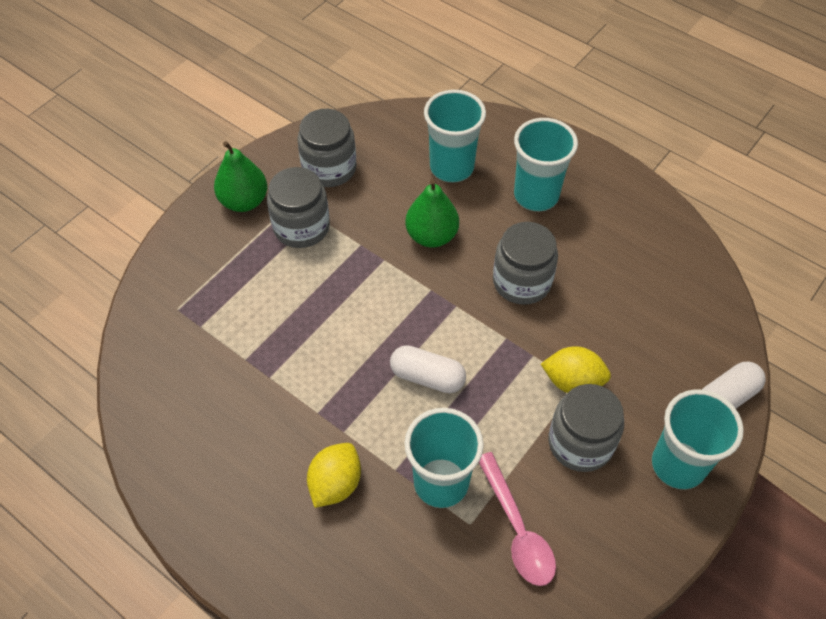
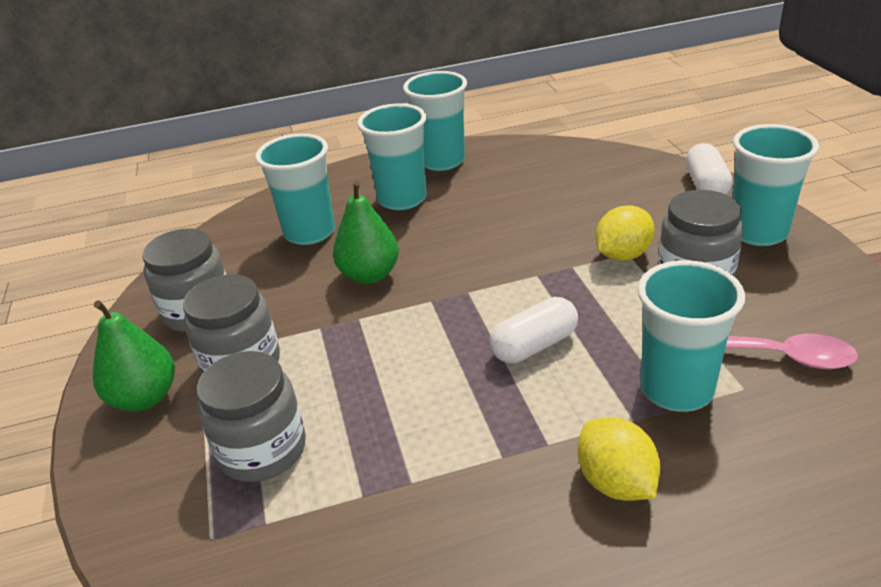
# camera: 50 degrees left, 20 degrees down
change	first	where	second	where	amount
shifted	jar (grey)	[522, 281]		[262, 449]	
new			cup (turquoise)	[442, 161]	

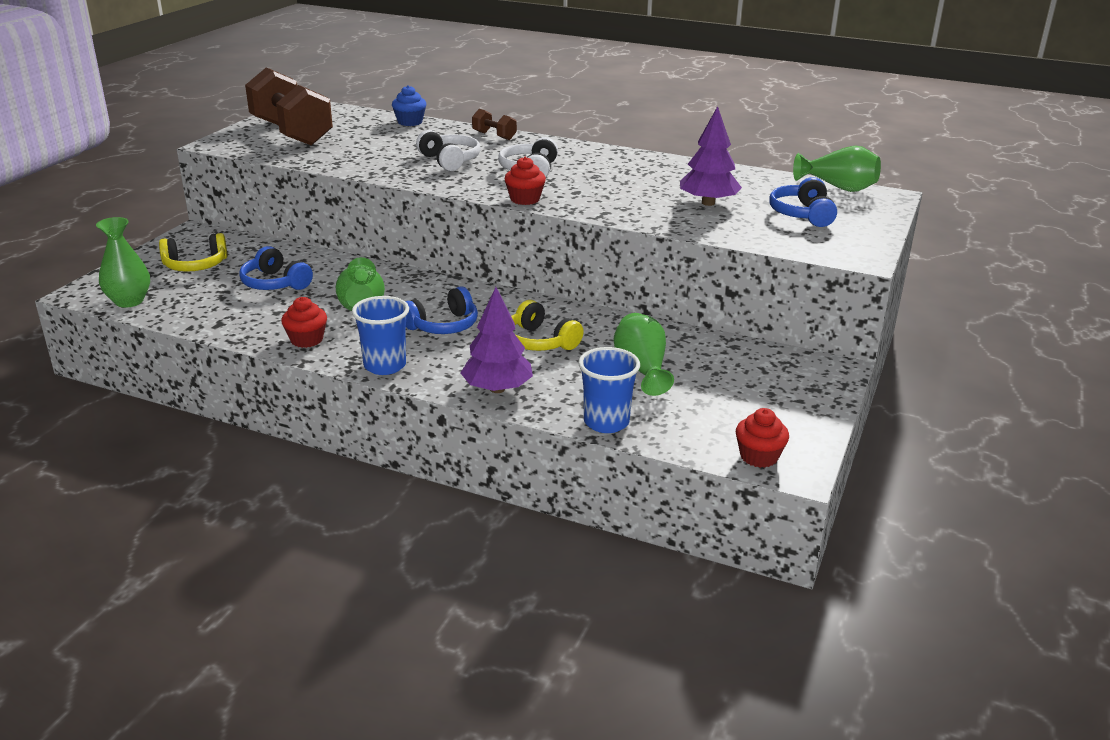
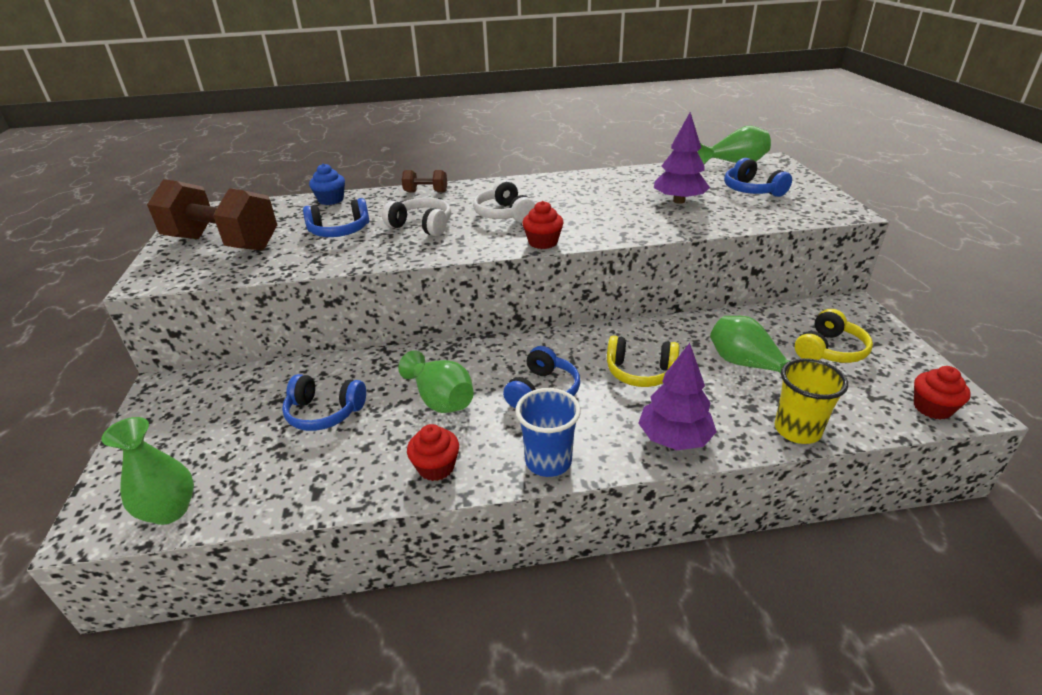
# camera: 30 degrees left, 5 degrees up
change	first	where	second	where	amount
new			headphones (blue)	[340, 231]	
repainted	cup (blue)	[606, 422]	cup (yellow)	[797, 430]	
shifted	headphones (yellow)	[195, 265]		[829, 350]	

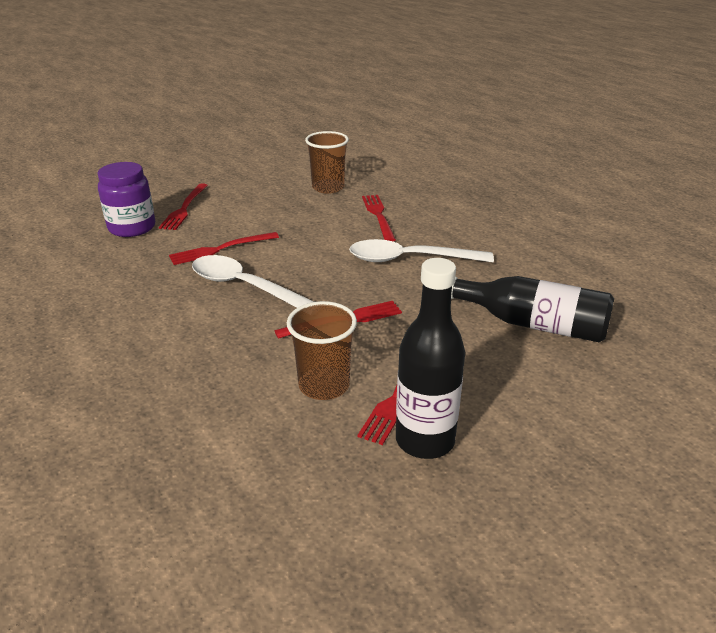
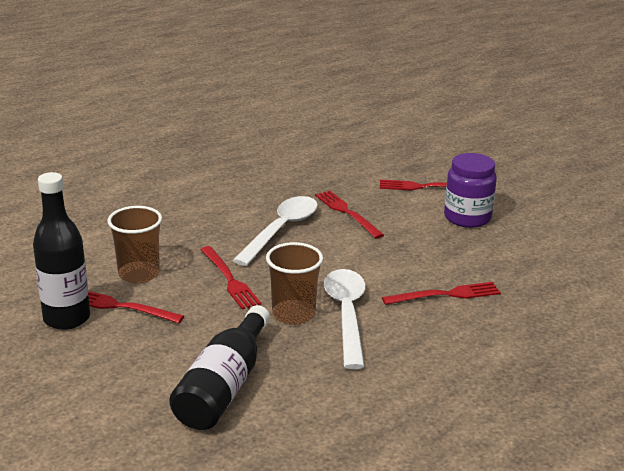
# camera: 85 degrees right, 5 degrees down
change	first	where	second	where	amount
shifted	cup (brown)	[328, 187]		[293, 314]	
shifted	jar (purple)	[132, 227]		[467, 218]	

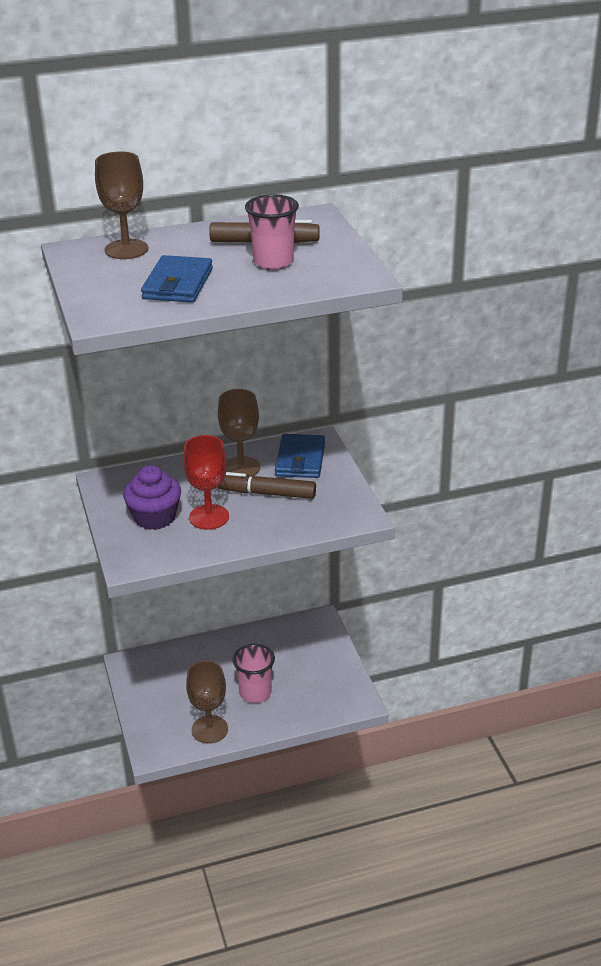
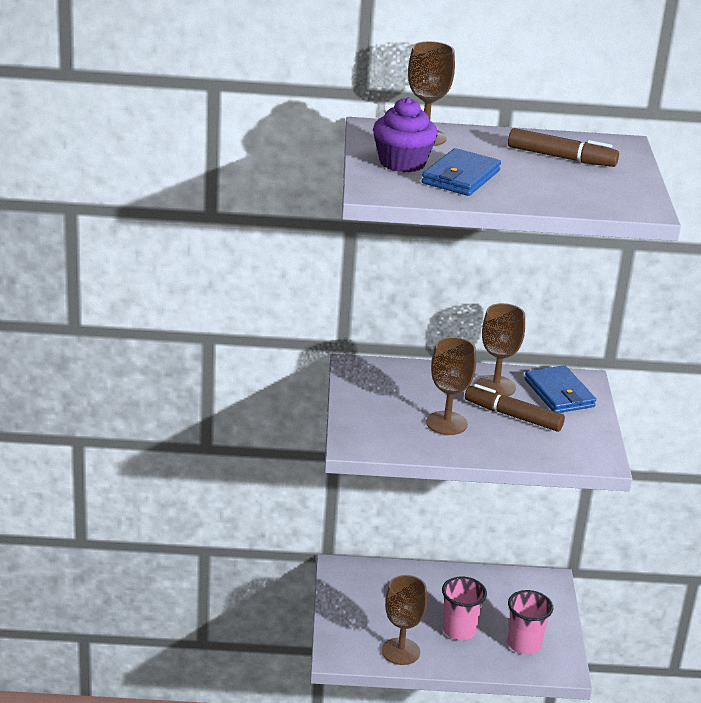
# camera: 15 degrees right, 5 degrees down
change	first	where	second	where	amount
shifted	cupcake (purple)	[154, 517]		[402, 163]	
repainted	goblet (red)	[209, 517]	goblet (brown)	[446, 423]	
shifted	cup (pink)	[273, 262]		[524, 644]	
rotated	wallet (blue)	[300, 459]		[559, 393]	45 degrees counterclockwise

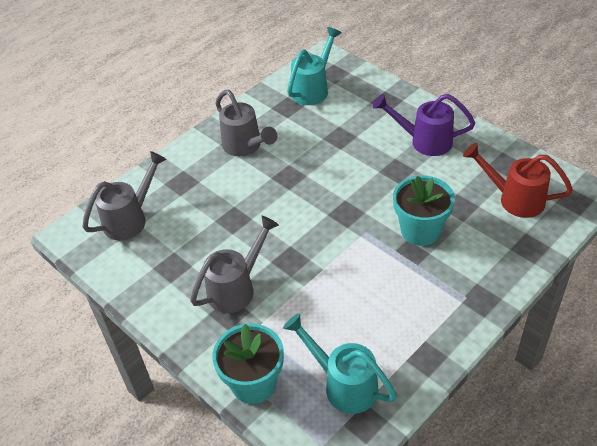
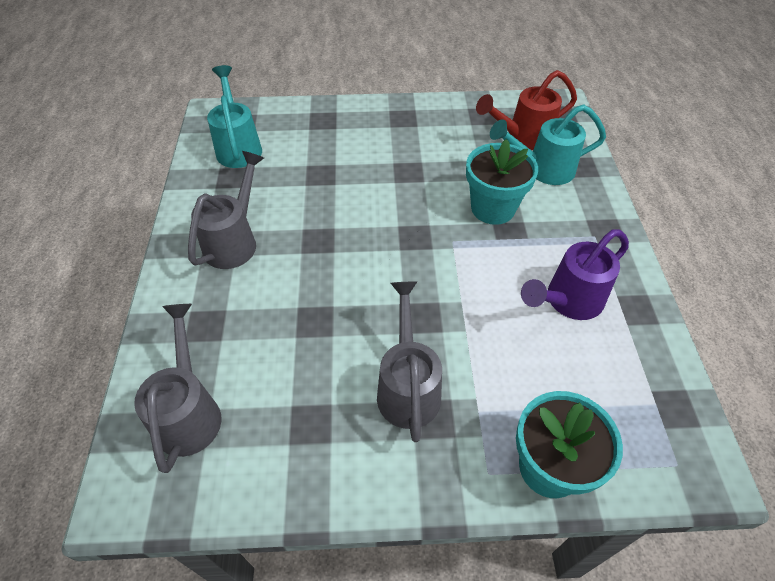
# camera: 50 degrees left, 5 degrees up
change	first	where	second	where	amount
rotated	watering can (grey)	[245, 146]		[235, 241]	75 degrees counterclockwise
shifted	watering can (turquoise)	[343, 384]		[542, 169]	
shifted	watering can (purple)	[424, 141]		[567, 301]	

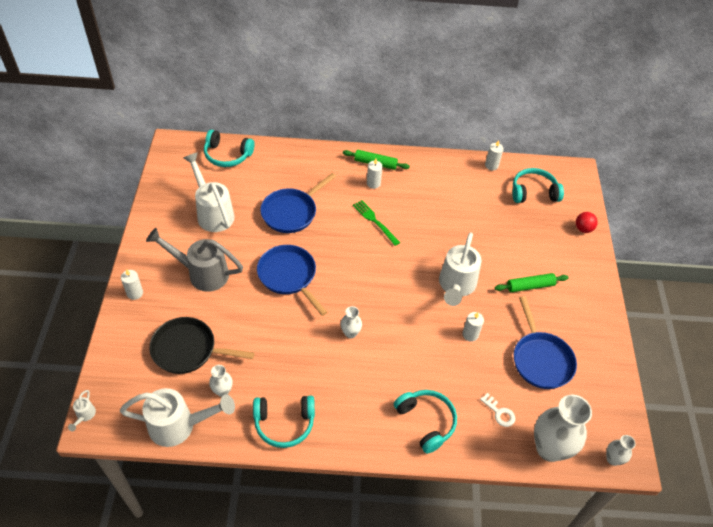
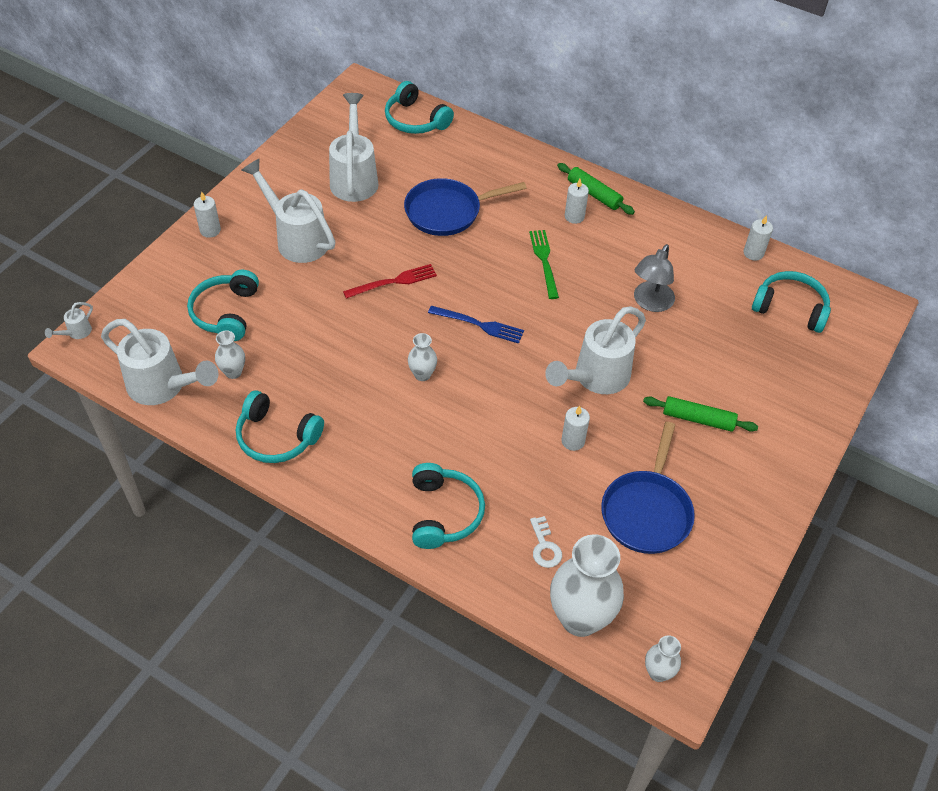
# camera: 30 degrees right, 0 degrees up
change	first	where	second	where	amount
swapped	pan (black)	[188, 349]	headphones (turquoise)	[226, 313]	
repainted	watering can (grey)	[201, 273]	watering can (white)	[296, 238]	
swapped	pan (blue)	[289, 276]	fork (red)	[394, 281]	
new			fork (blue)	[479, 325]	
new			lamp (grey)	[650, 303]	
gone	ball (red)	[583, 229]			

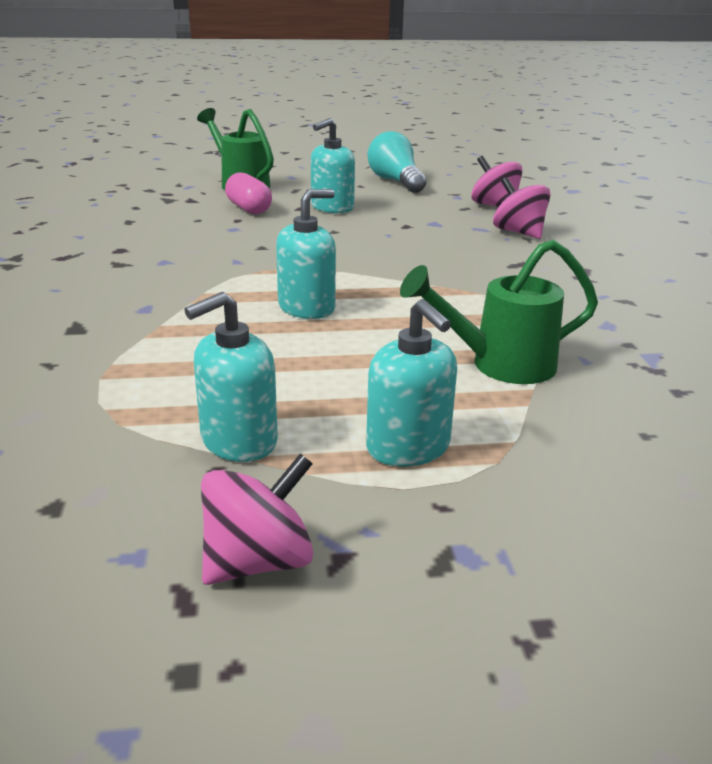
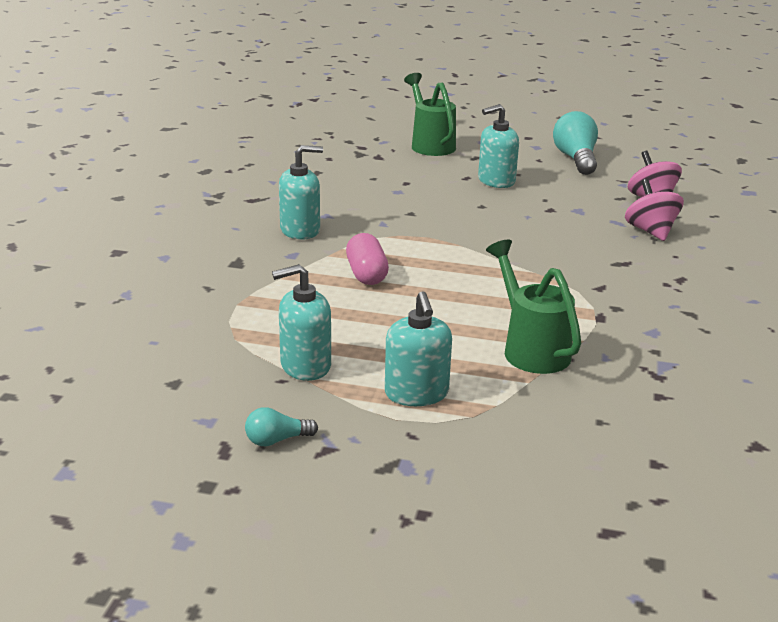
# camera: 20 degrees right, 0 degrees up
change	first	where	second	where	amount
swapped	spinning top (pink)	[258, 561]	light bulb (turquoise)	[277, 440]	
shifted	soap dispenser (turquoise)	[307, 308]		[300, 230]	
shifted	capsule (pink)	[249, 209]		[366, 274]	
rotated	watering can (green)	[499, 365]		[530, 348]	60 degrees clockwise

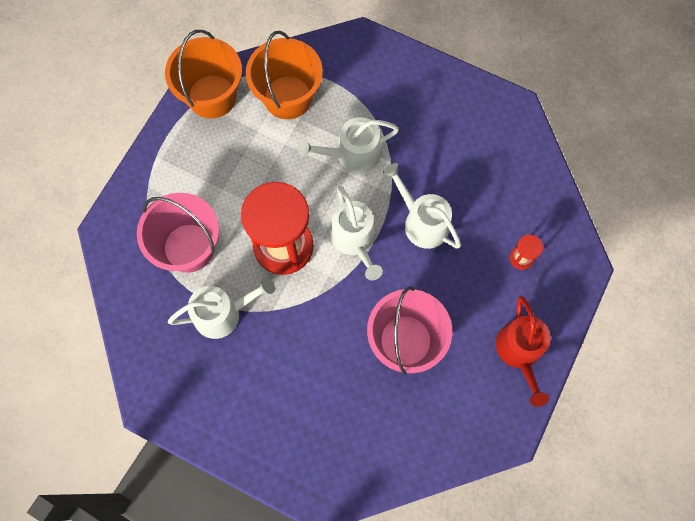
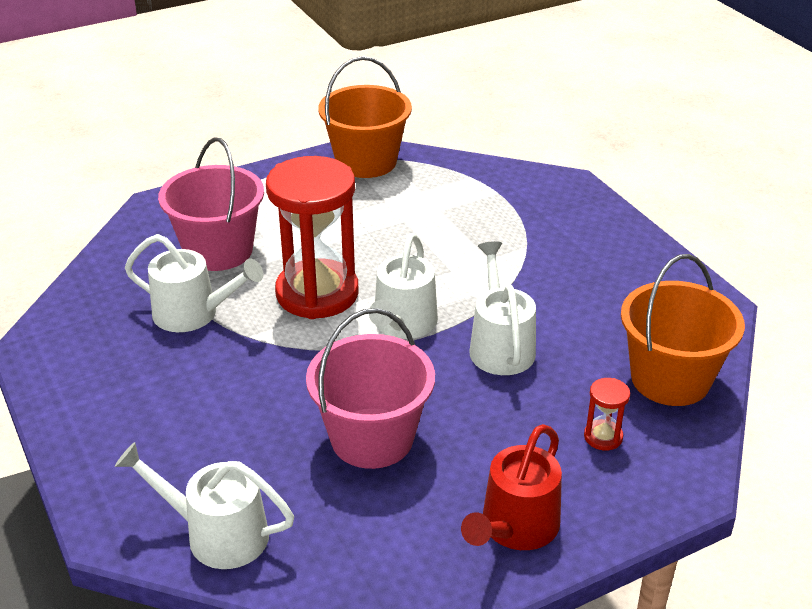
# camera: 35 degrees right, 35 degrees down
change	first	where	second	where	amount
shifted	watering can (white)	[352, 154]		[217, 534]	
shifted	bucket (orange)	[288, 97]		[670, 379]	

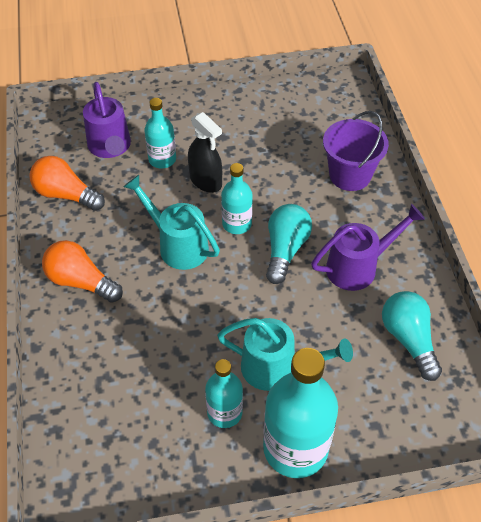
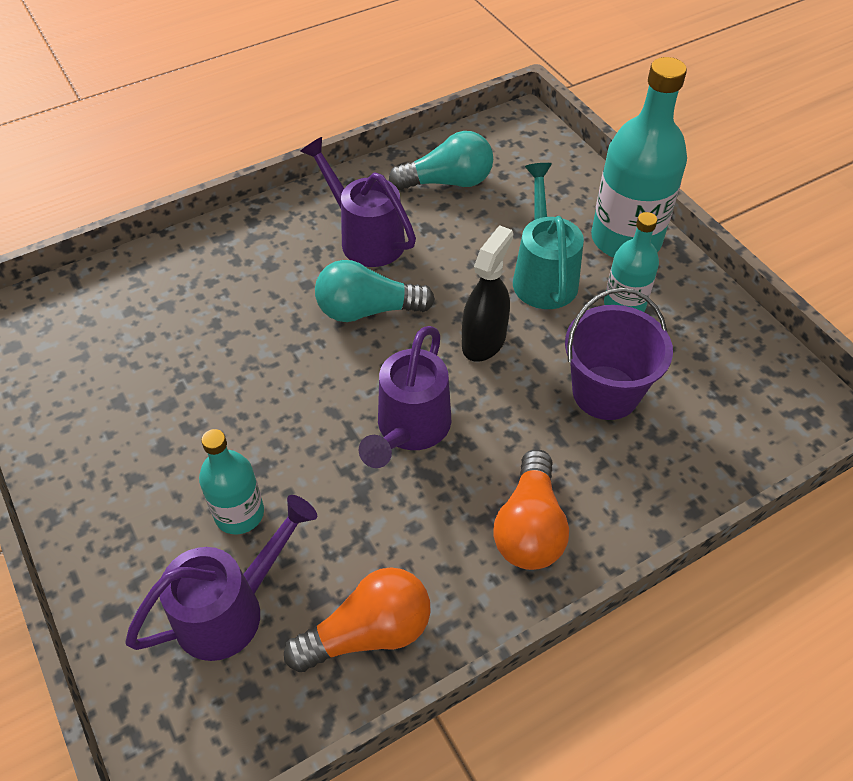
# camera: 110 degrees left, 0 degrees up
change	first	where	second	where	amount
rotated	light bulb (orange)	[66, 195]		[368, 632]	120 degrees counterclockwise
repainted	watering can (turquoise)	[178, 245]	watering can (purple)	[409, 429]	
rotated	light bulb (turquoise)	[408, 339]		[448, 182]	150 degrees counterclockwise
shifted	spray bottle (black)	[206, 181]		[484, 341]	
shifted	bucket (purple)	[350, 175]		[605, 392]	
gone	bottle (turquoise)	[237, 224]			

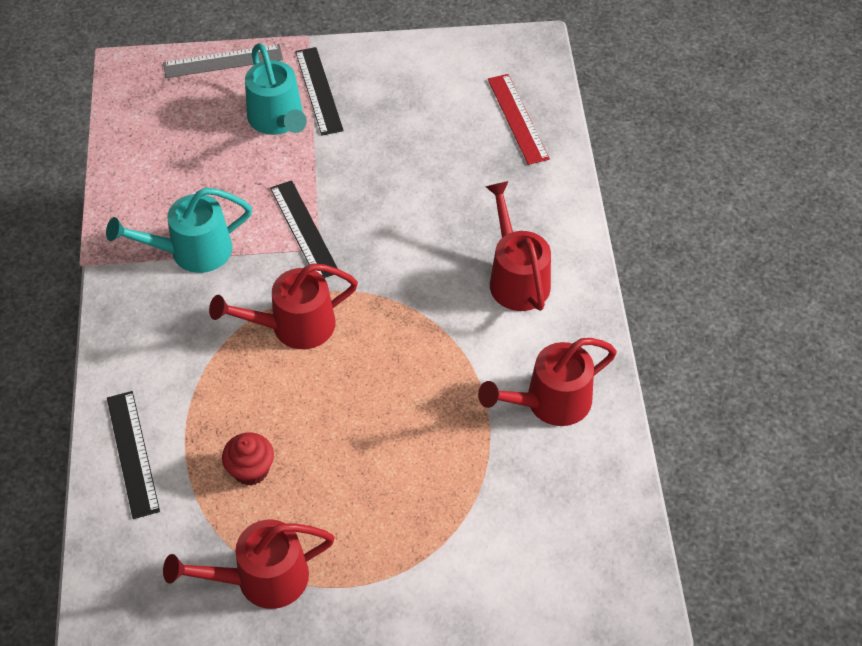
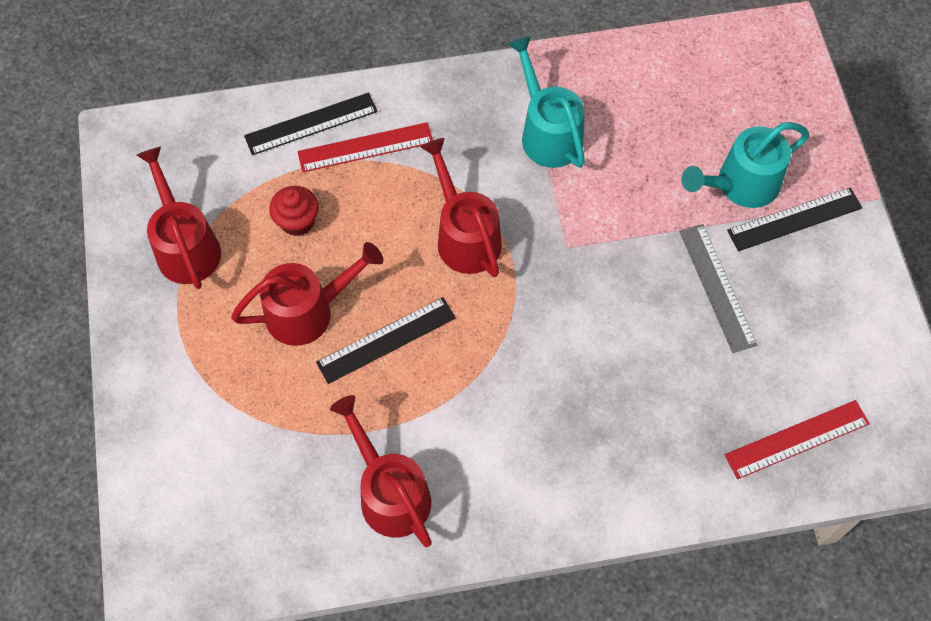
# camera: 85 degrees right, 10 degrees up
change	first	where	second	where	amount
shifted	watering can (red)	[516, 277]		[309, 311]	
new			ruler (red)	[365, 147]	
shifted	ruler (black)	[303, 229]		[386, 340]	
shifted	ruler (grey)	[223, 61]		[717, 287]	

